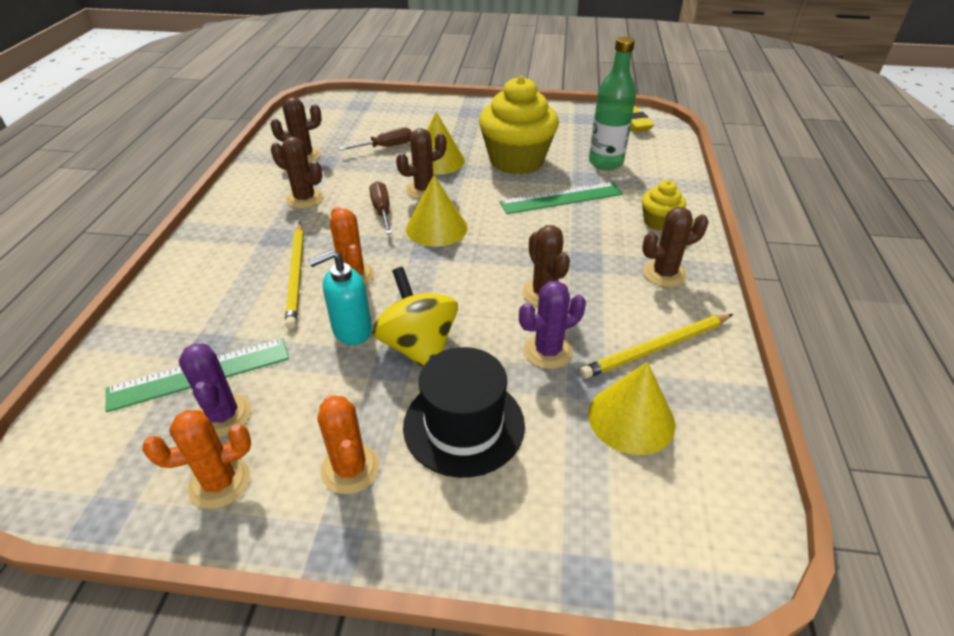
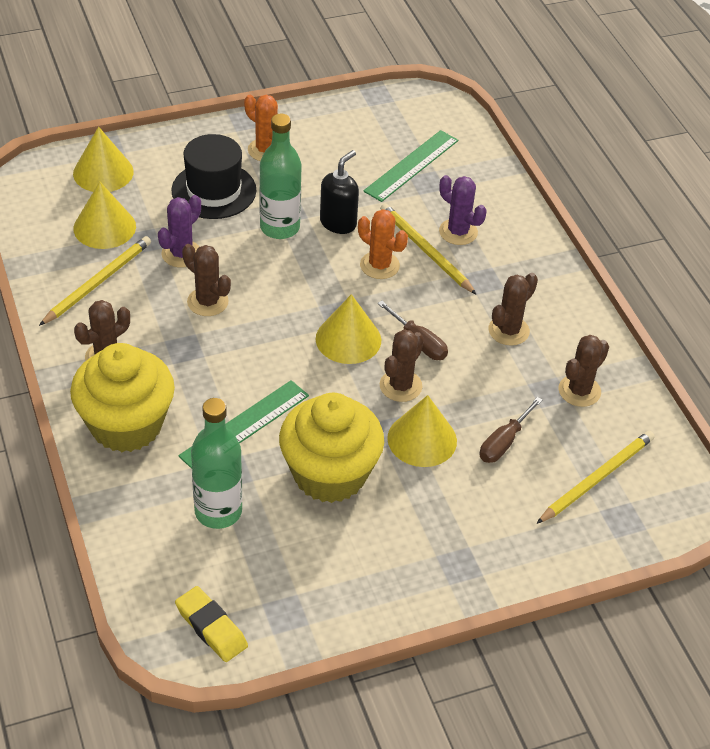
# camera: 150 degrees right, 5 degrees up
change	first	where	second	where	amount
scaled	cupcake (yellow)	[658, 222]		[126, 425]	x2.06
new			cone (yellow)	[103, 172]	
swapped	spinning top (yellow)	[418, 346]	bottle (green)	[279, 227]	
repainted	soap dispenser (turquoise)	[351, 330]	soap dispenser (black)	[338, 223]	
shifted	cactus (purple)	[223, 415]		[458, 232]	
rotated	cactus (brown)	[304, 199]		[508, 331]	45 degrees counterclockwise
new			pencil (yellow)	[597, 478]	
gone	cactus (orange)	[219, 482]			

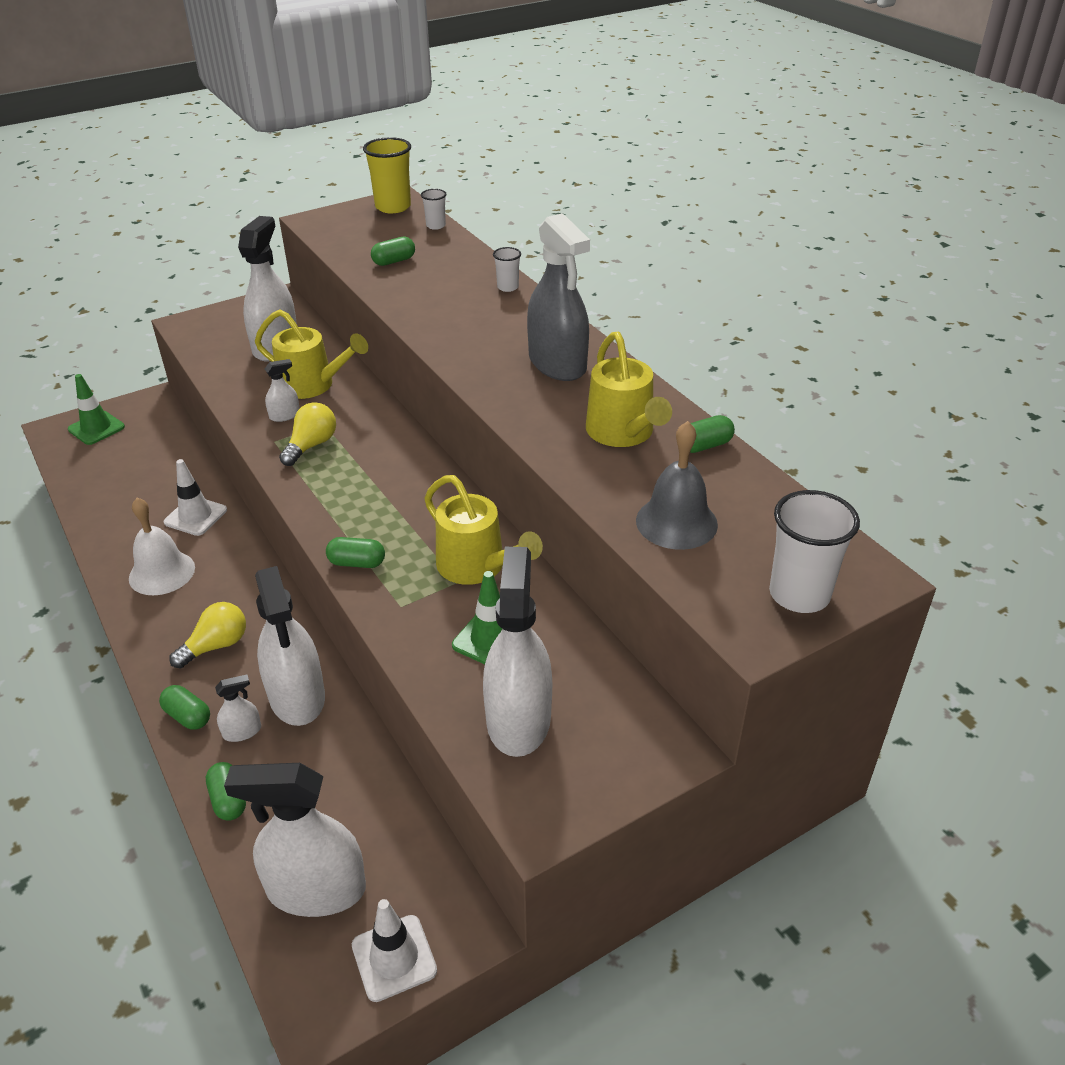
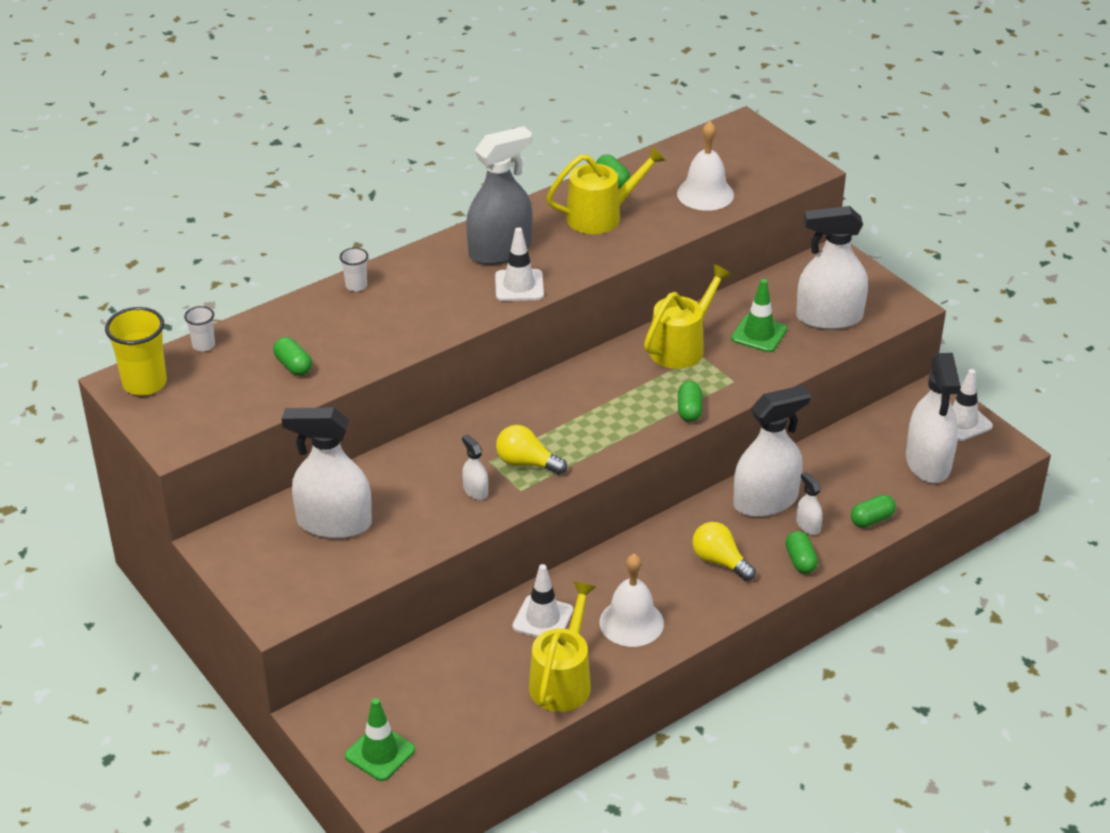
# camera: 95 degrees left, 0 degrees up
change	first	where	second	where	amount
new			traffic cone (white)	[519, 286]	
shifted	watering can (yellow)	[313, 385]		[563, 680]	
repainted	bell (grey)	[676, 522]	bell (white)	[705, 194]	
rotated	capsule (green)	[188, 716]		[800, 561]	45 degrees counterclockwise
gone	cup (white)	[799, 594]			

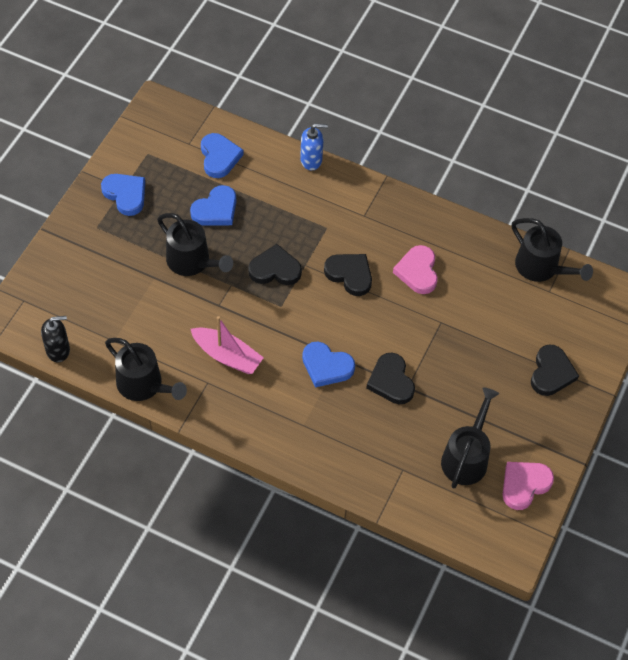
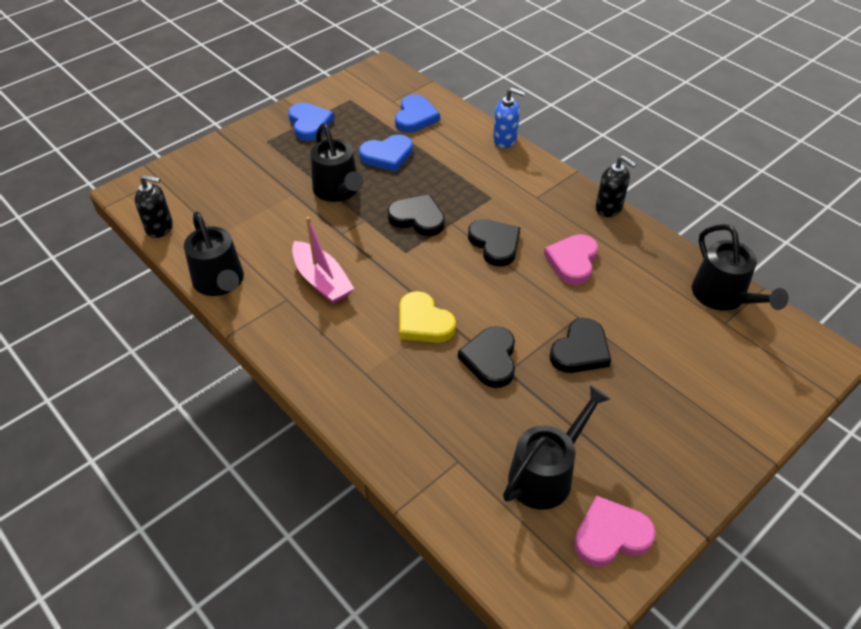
# camera: 25 degrees right, 10 degrees down
change	first	where	second	where	amount
repainted	heart (blue)	[326, 366]	heart (yellow)	[423, 322]	
shifted	heart (black)	[551, 373]		[580, 350]	
new			soap dispenser (black)	[609, 208]	

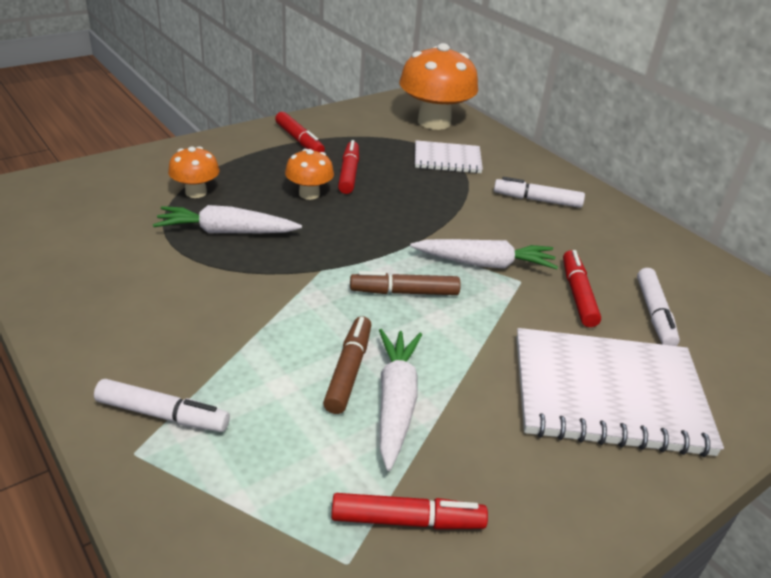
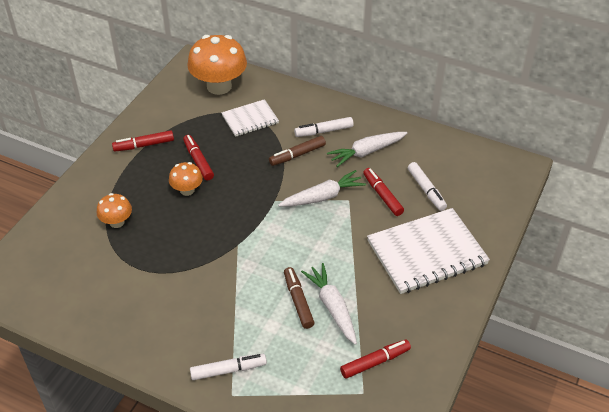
# camera: 25 degrees left, 10 degrees up
change	first	where	second	where	amount
rotated	marker (red)	[299, 140]		[144, 145]	135 degrees clockwise
shifted	marker (brown)	[404, 292]		[297, 155]	
shifted	carrot (white)	[226, 232]		[366, 152]	

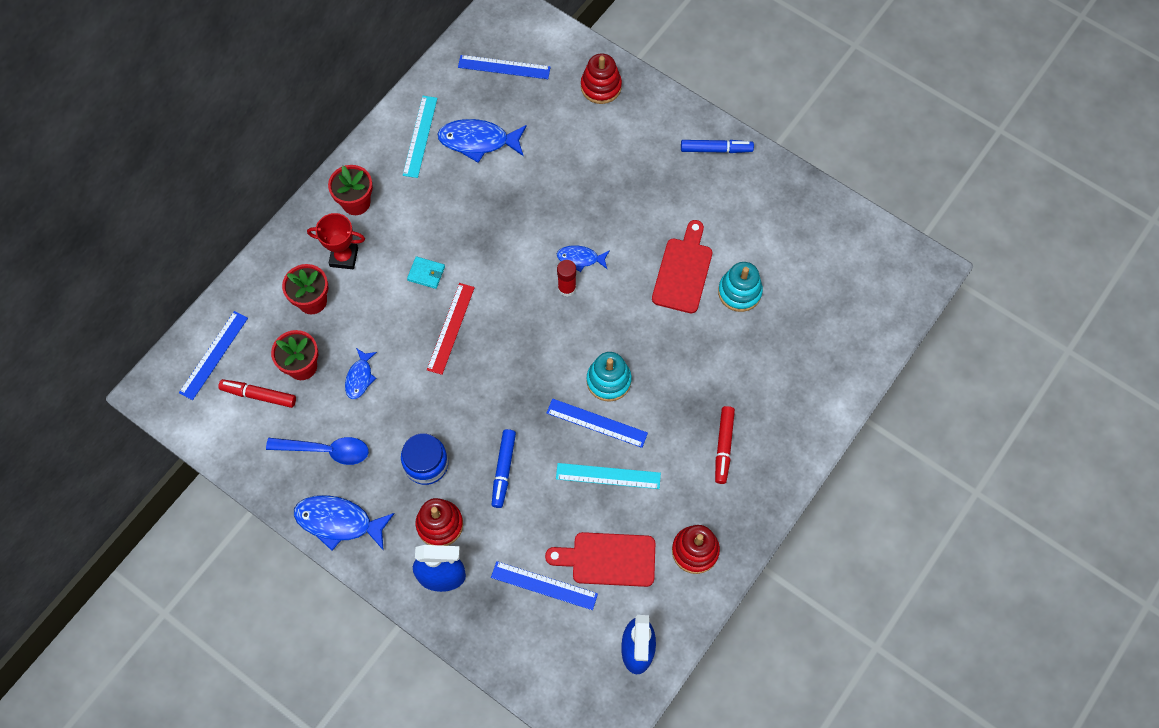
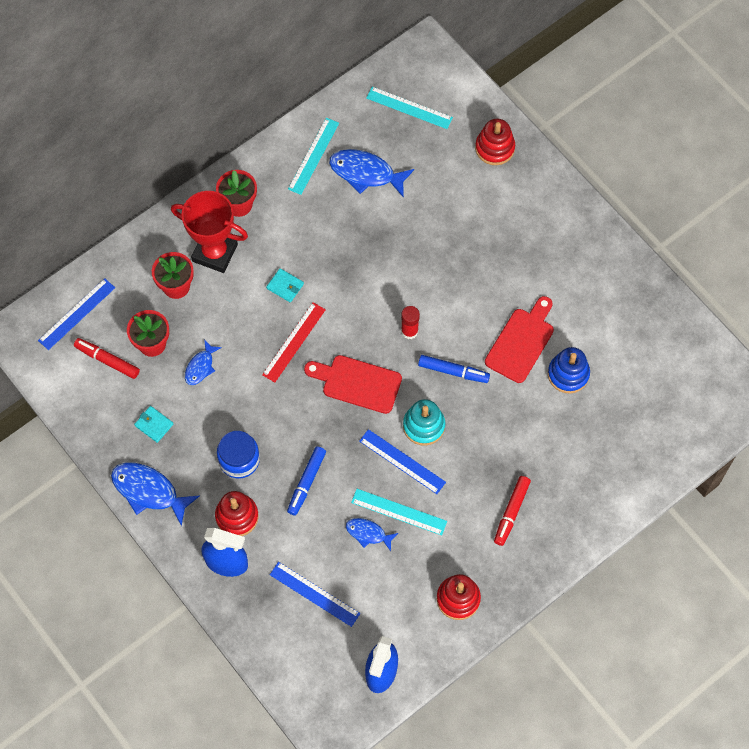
# camera: 15 degrees right, 0 degrees up
change	first	where	second	where	amount
swapped	spoon (blue)	[326, 450]	wallet (turquoise)	[154, 425]	
scaled	trophy (red)	[344, 257]		[215, 253]	x1.52
shifted	cutting board (red)	[608, 559]		[357, 383]	
shifted	fish (blue)	[580, 258]		[368, 533]	
repainted	ruler (blue)	[504, 67]	ruler (turquoise)	[409, 107]	
shifted	marker (blue)	[716, 149]		[453, 371]	
repainted	stacking toy (turquoise)	[739, 292]	stacking toy (blue)	[568, 374]	

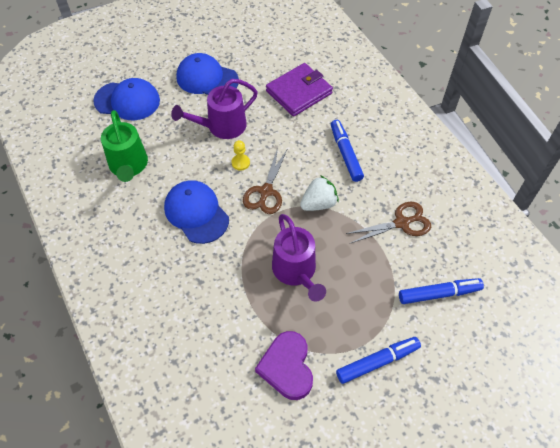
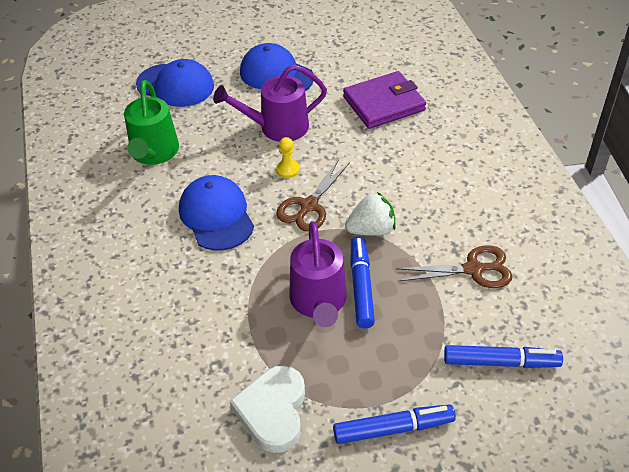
# camera: 15 degrees right, 10 degrees down
change	first	where	second	where	amount
repainted	heart (purple)	[287, 367]	heart (white)	[273, 411]	
shifted	marker (blue)	[345, 154]		[361, 286]	

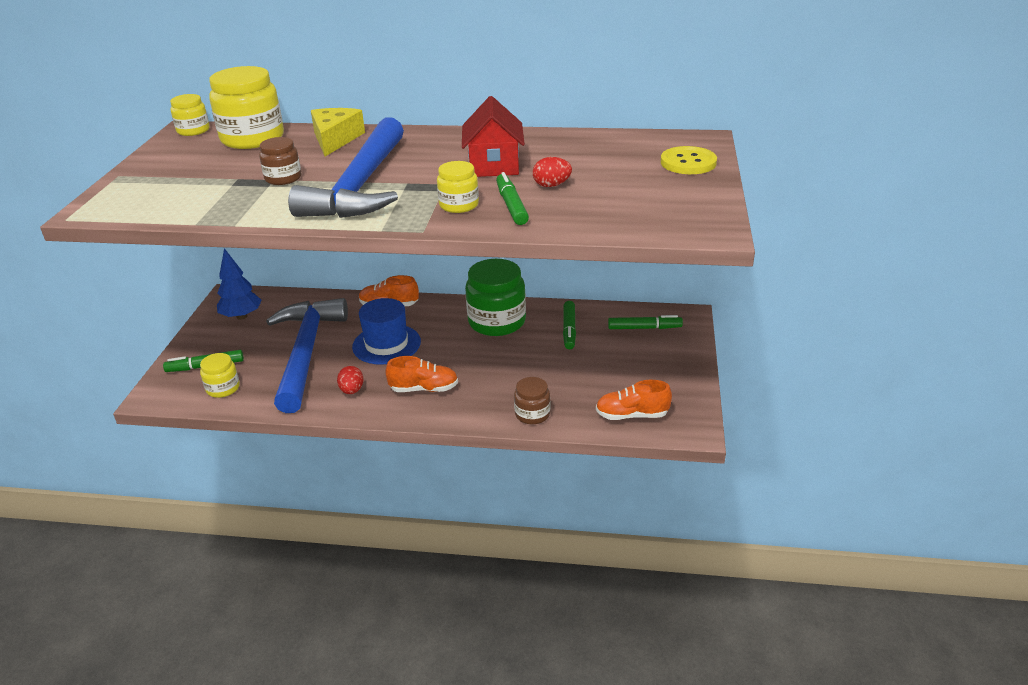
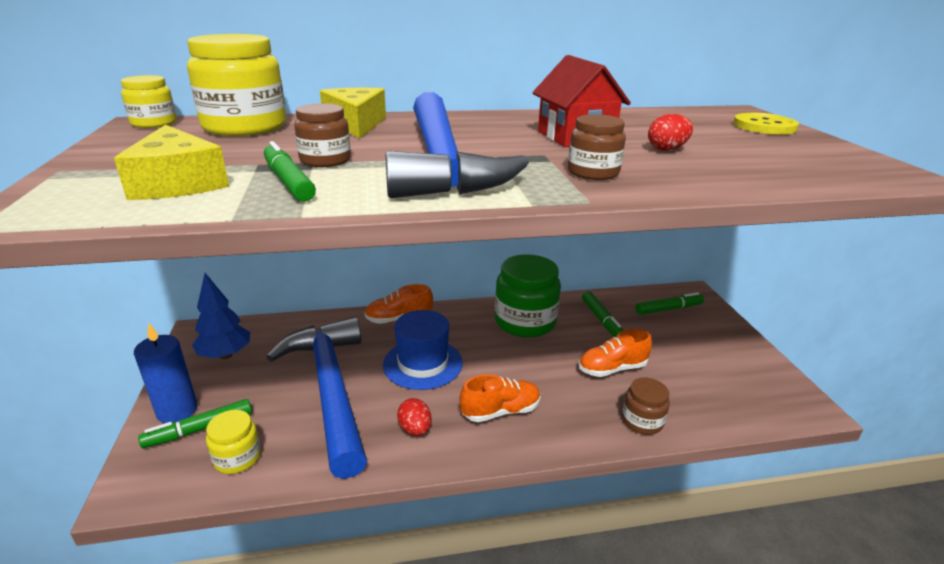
# camera: 20 degrees left, 5 degrees down
change	first	where	second	where	amount
new			cheese (yellow)	[178, 182]	
new			candle (blue)	[177, 411]	
shifted	marker (green)	[511, 205]		[288, 181]	
repainted	jar (yellow)	[459, 205]	jar (brown)	[593, 172]	
shifted	shoe (orange)	[632, 415]		[612, 369]	

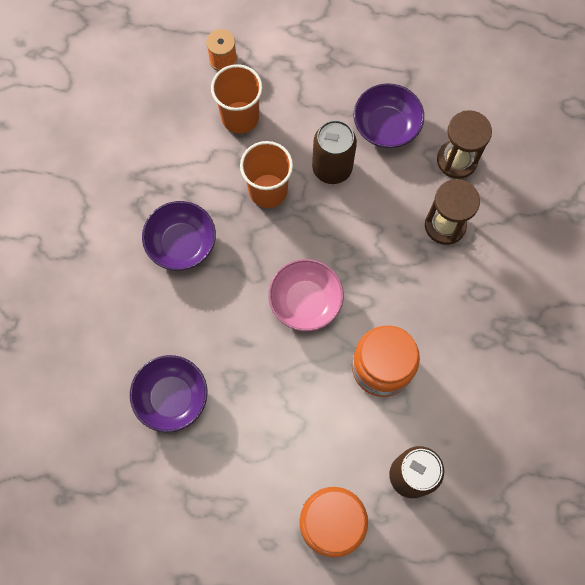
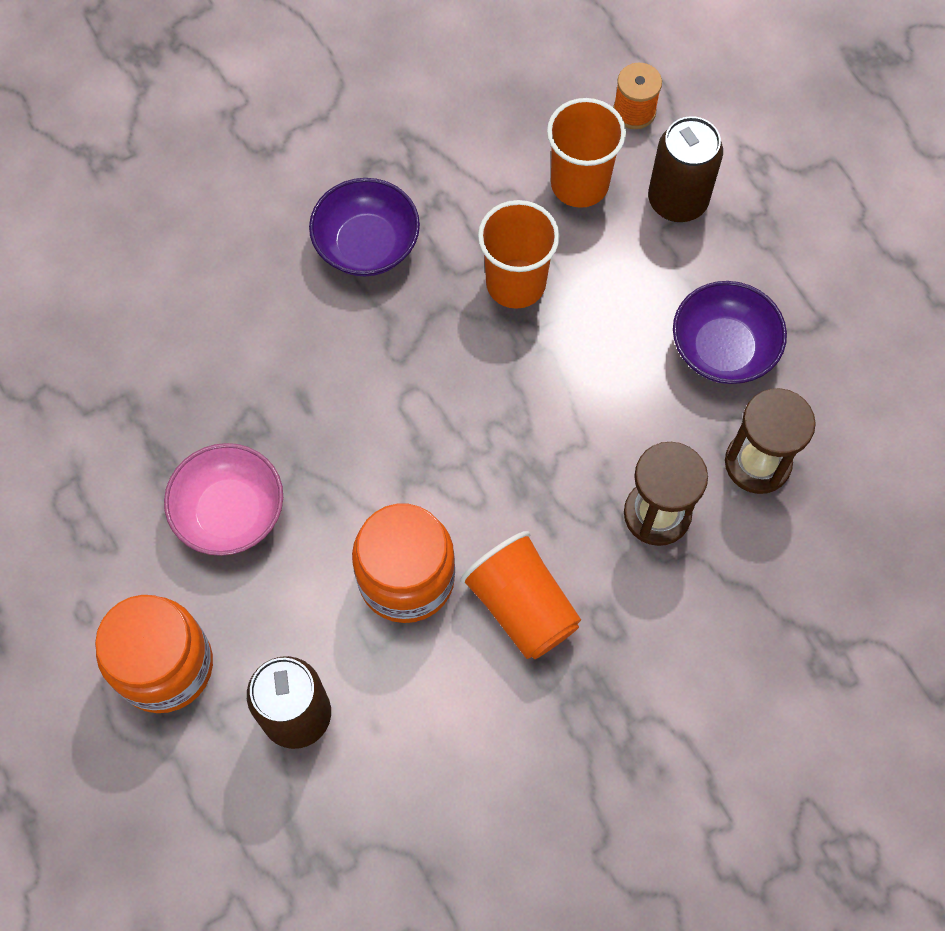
# camera: 50 degrees right, 5 degrees down
change	first	where	second	where	amount
shifted	bowl (pink)	[305, 301]		[230, 512]	
new			cup (orange)	[522, 606]	
shifted	can (brown)	[332, 168]		[677, 201]	
gone	bowl (purple)	[172, 397]			

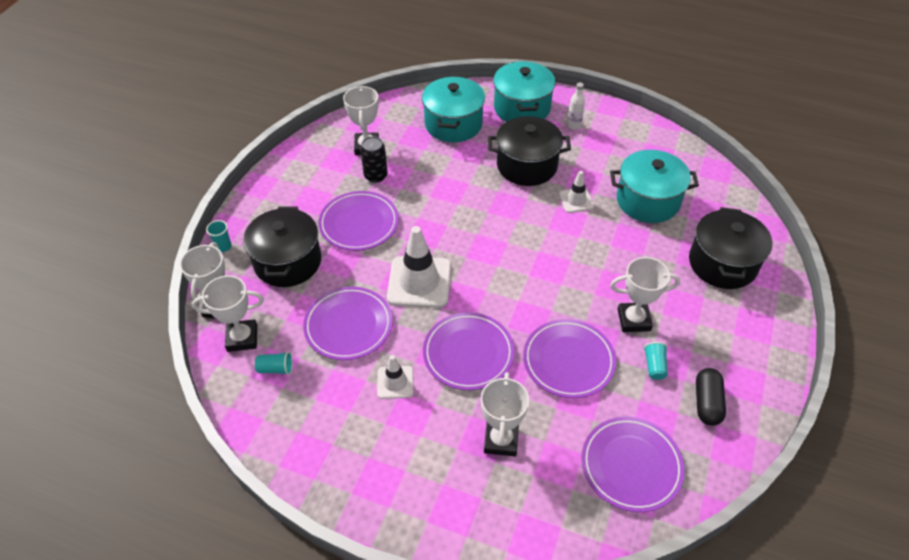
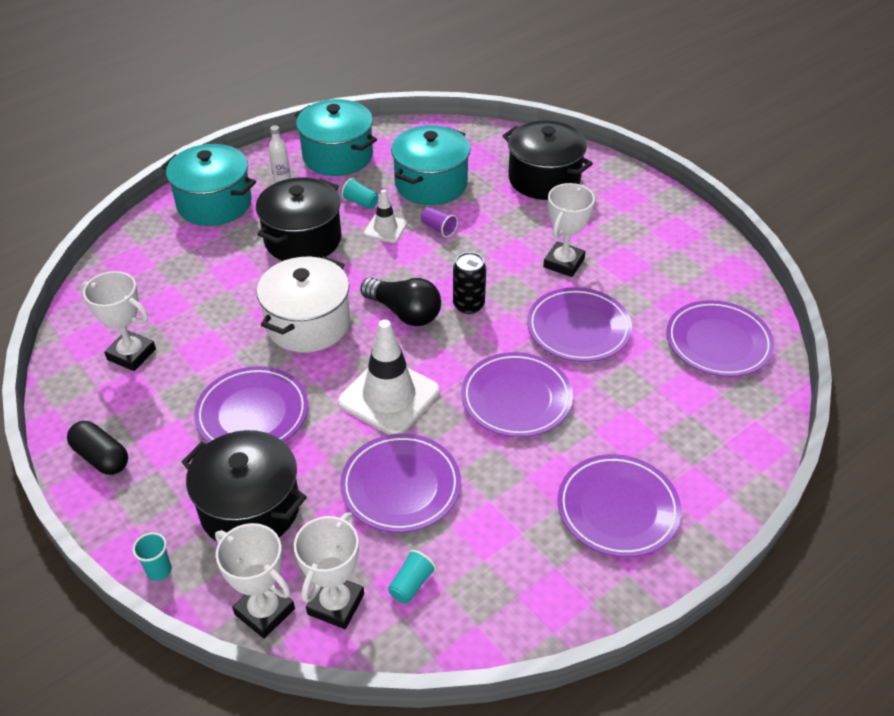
# camera: 60 degrees left, 5 degrees down
change	first	where	second	where	amount
shifted	capsule (black)	[707, 403]		[101, 457]	
new			pot (white)	[308, 324]	
shifted	pot (turquoise)	[453, 124]		[337, 156]	
shifted	cup (turquoise)	[654, 366]		[361, 202]	
new			light bulb (black)	[404, 313]	
new			cup (purple)	[438, 228]	
shifted	can (black)	[376, 176]		[468, 305]	
new			plate (purple)	[617, 509]	
gone	traffic cone (white)	[395, 382]			
gone	trophy (white)	[501, 440]			

